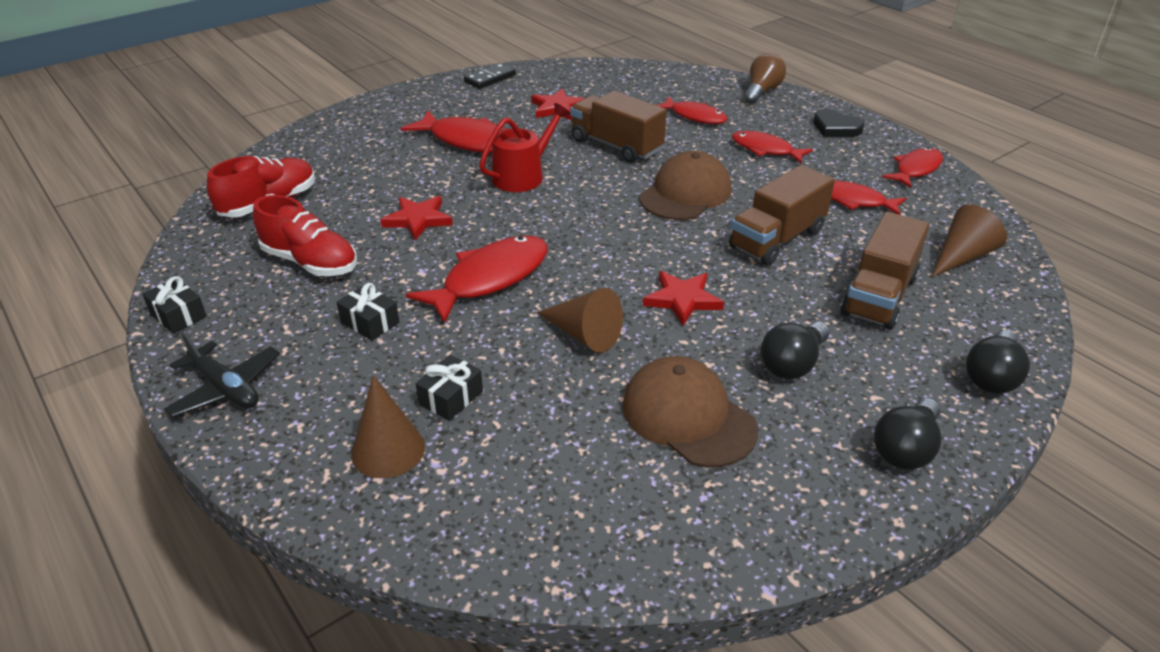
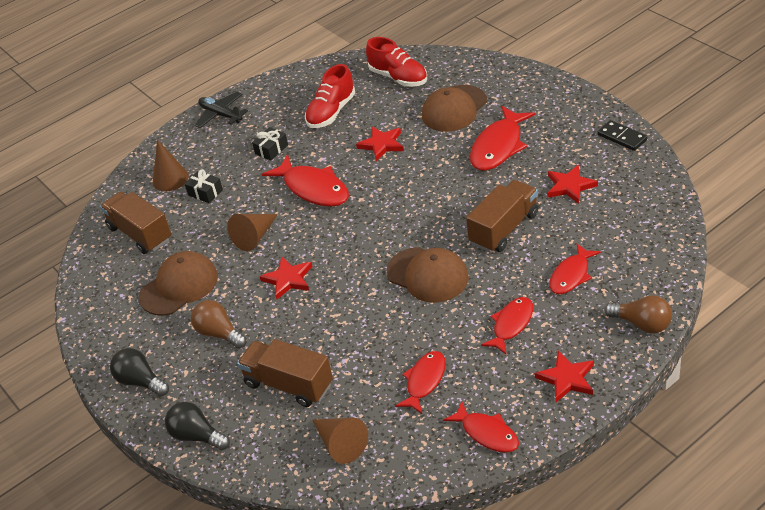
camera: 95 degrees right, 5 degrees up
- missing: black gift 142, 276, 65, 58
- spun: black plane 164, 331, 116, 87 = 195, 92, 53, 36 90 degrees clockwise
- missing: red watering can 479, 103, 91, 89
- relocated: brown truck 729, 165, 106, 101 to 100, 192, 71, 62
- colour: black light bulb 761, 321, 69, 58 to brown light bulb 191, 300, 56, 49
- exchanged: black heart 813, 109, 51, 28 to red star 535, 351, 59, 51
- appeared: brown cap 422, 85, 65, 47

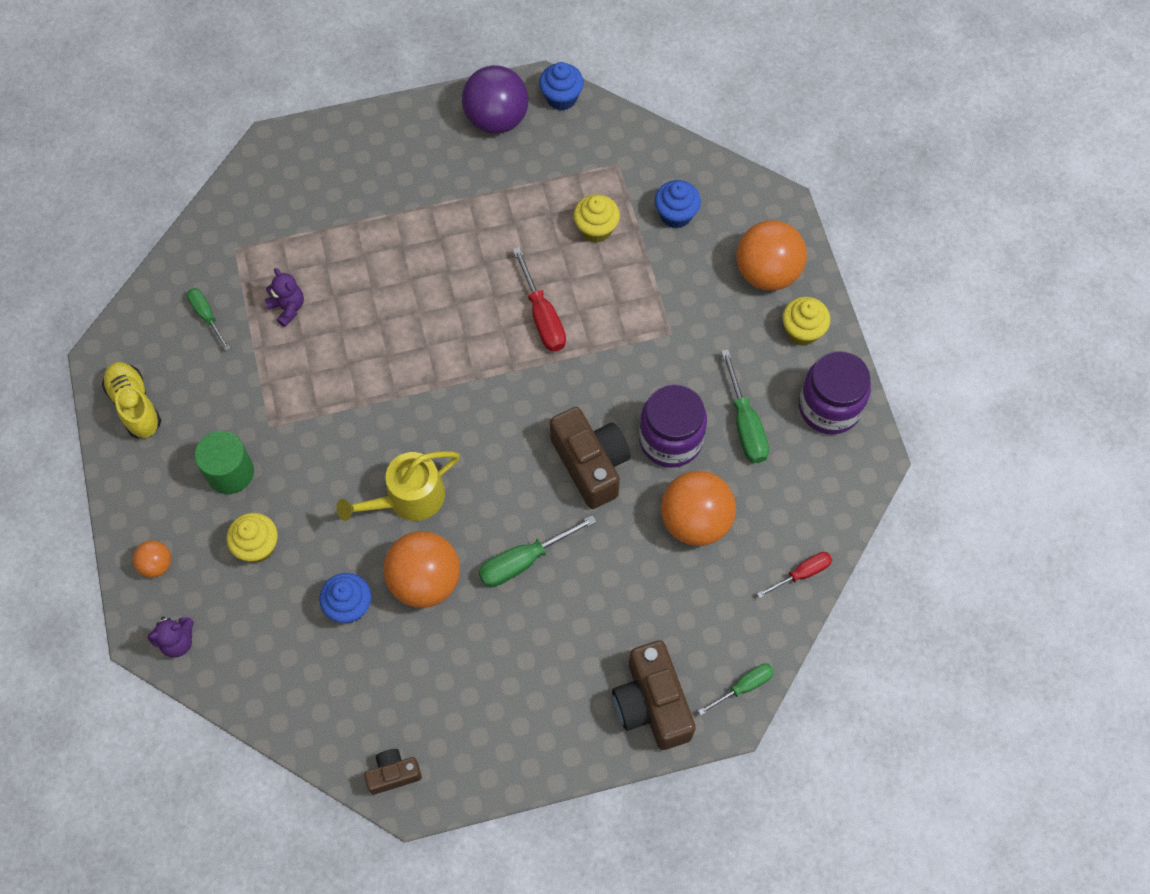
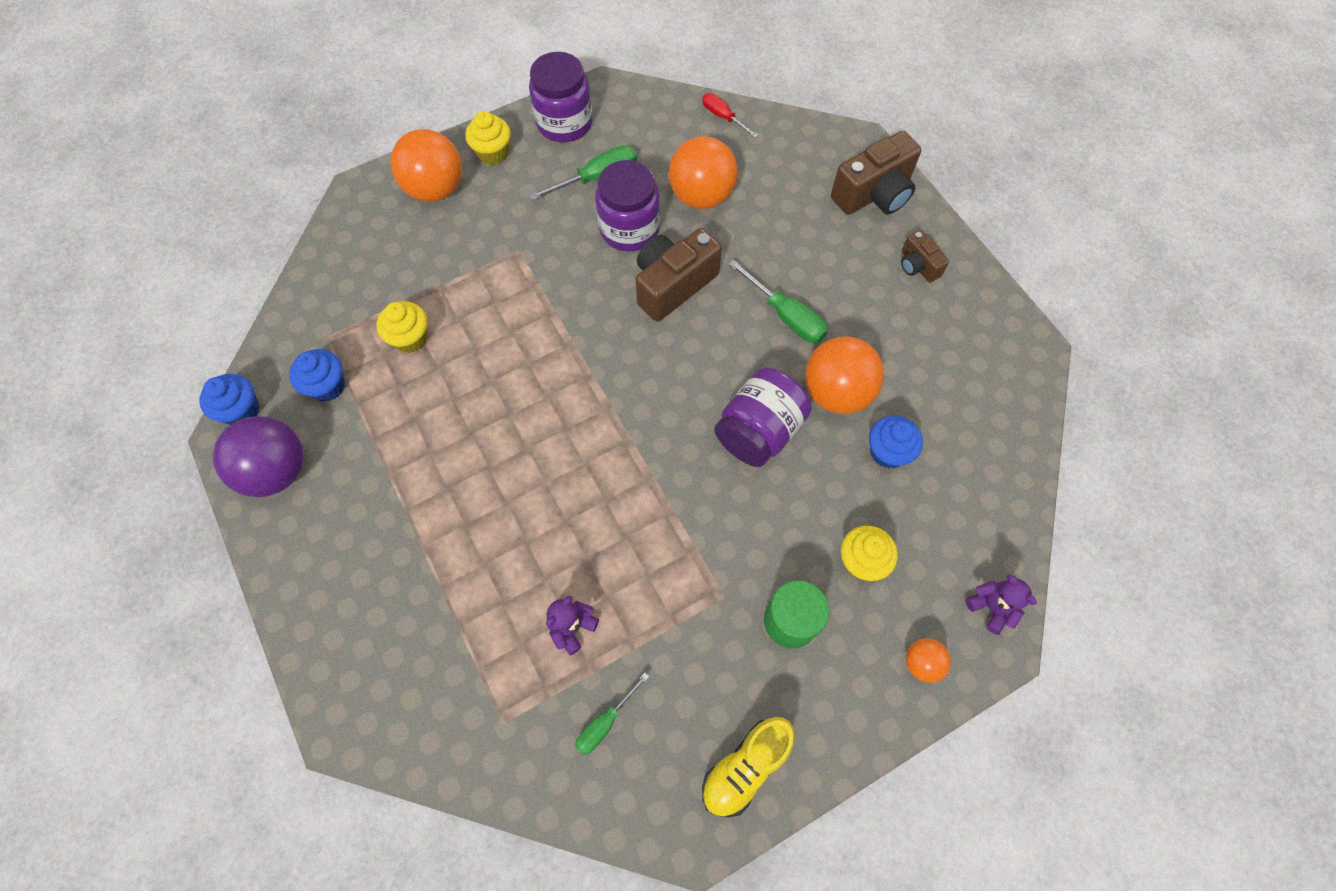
camera: 105 degrees left, 0 degrees up
- exchanged: yellow watering can 336, 451, 124, 70 to purple jar 714, 368, 98, 99
- relocated: brown camera 364, 749, 58, 46 to 901, 230, 48, 53
- missing: red screwdriver 513, 247, 53, 104
- relocated: blue cupcake 655, 180, 46, 48 to 289, 349, 56, 53
- missing: green screwdriver 698, 664, 76, 51

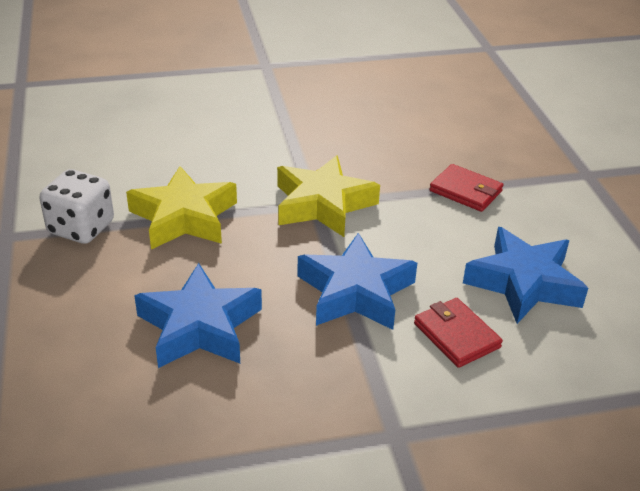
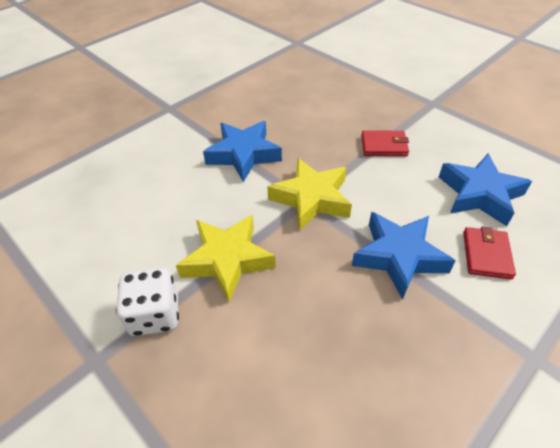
camera: 30 degrees left, 10 degrees up
- relocated: blue star 134, 263, 128, 105 to 203, 121, 79, 61
- spun: red wallet 414, 298, 89, 70 = 463, 227, 53, 53 75 degrees clockwise

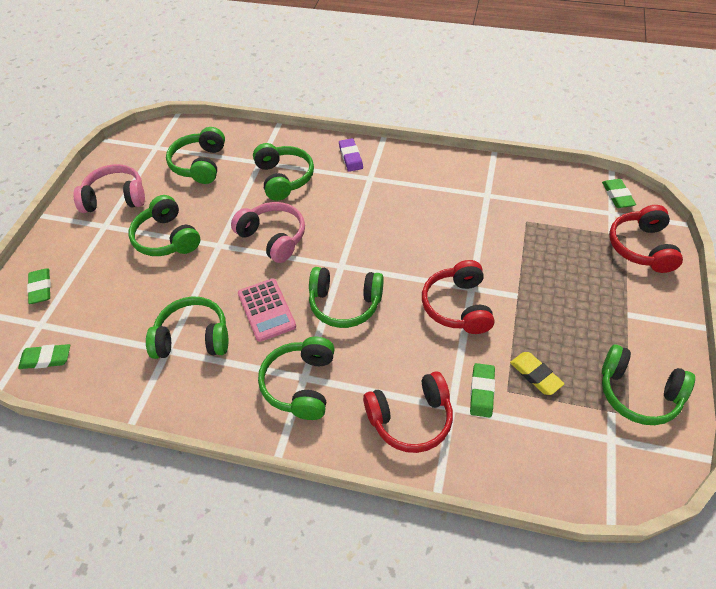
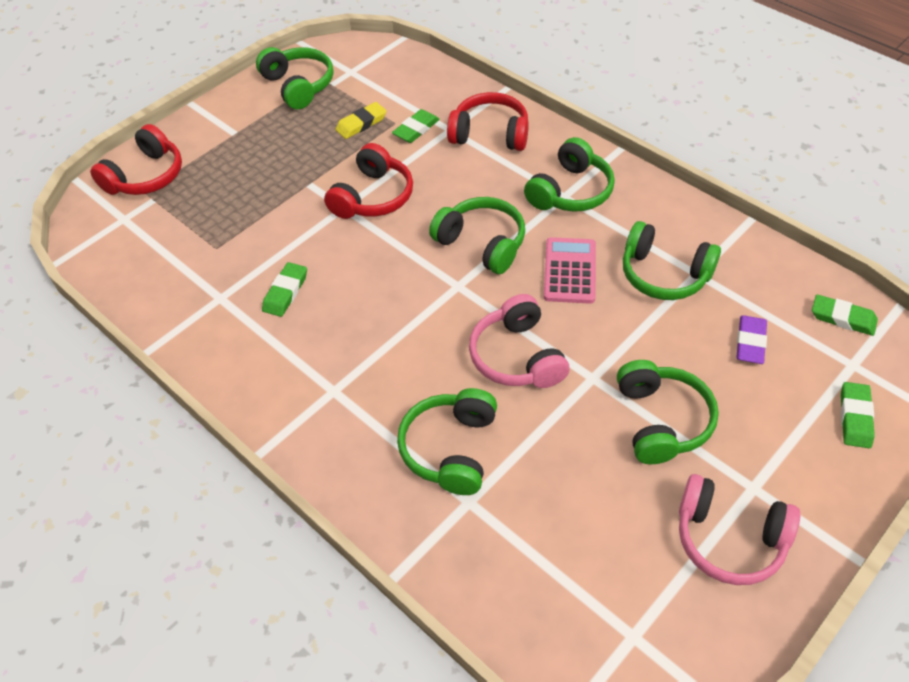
camera: 150 degrees left, 0 degrees up
- missing: green headphones 166, 127, 59, 57
- relocated: purple eraser 339, 138, 24, 34 to 736, 315, 31, 49
- spun: yellow eraser 510, 352, 55, 43 = 335, 102, 52, 37 60 degrees clockwise
- relocated: green eraser 602, 179, 34, 29 to 262, 262, 45, 55

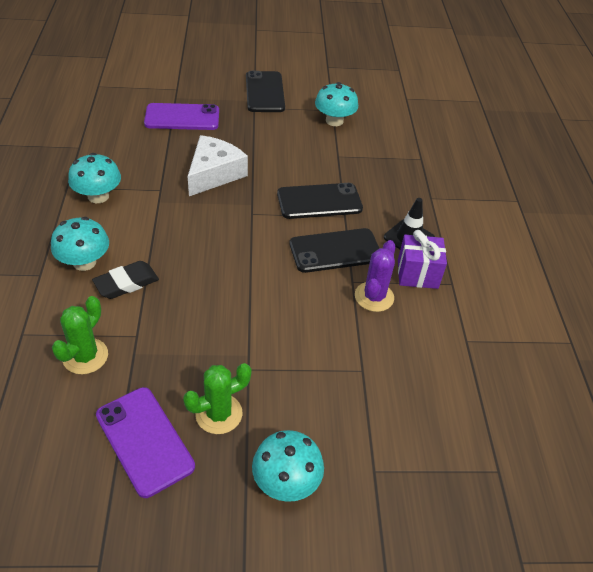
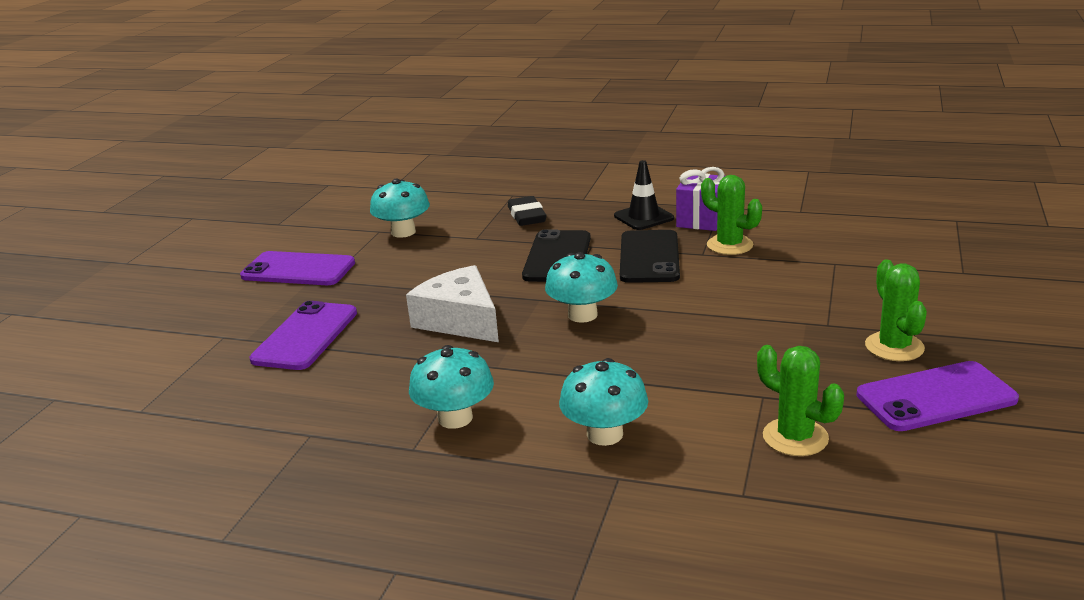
camera: 65 degrees left, 20 degrees down
- relocated: black eraser 92, 261, 67, 38 to 508, 196, 39, 30
- colour: black phone 246, 71, 39, 41 to purple phone 240, 251, 115, 34
- relocated: turquoise mushroom 252, 430, 72, 72 to 545, 252, 73, 71
- colour: purple cactus 355, 240, 41, 72 to green cactus 701, 175, 61, 80

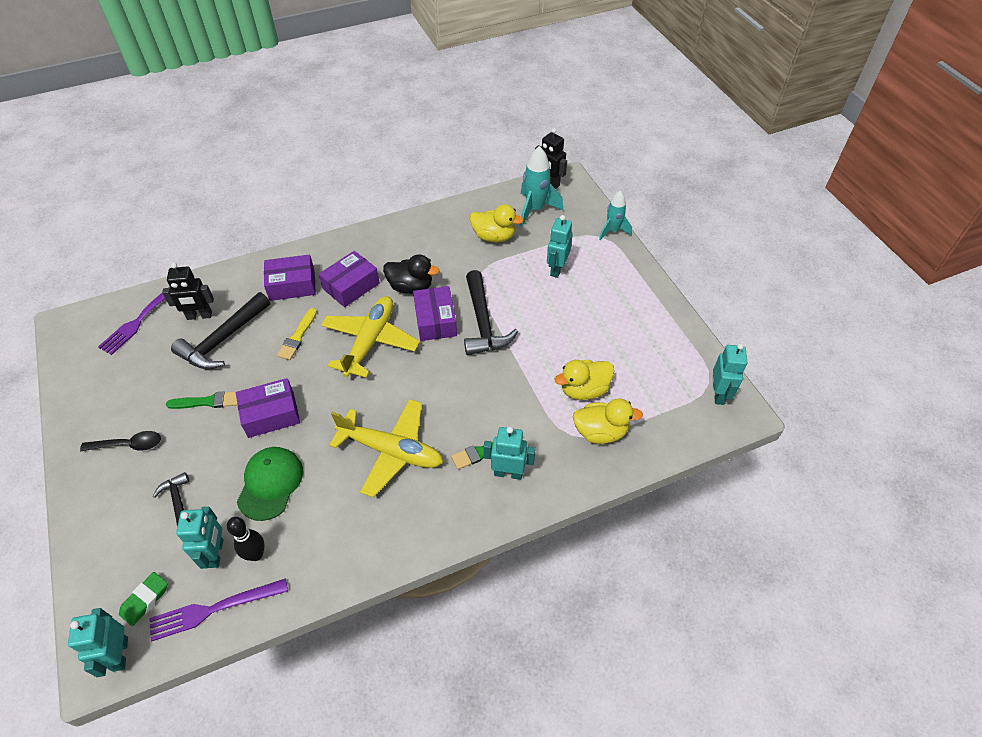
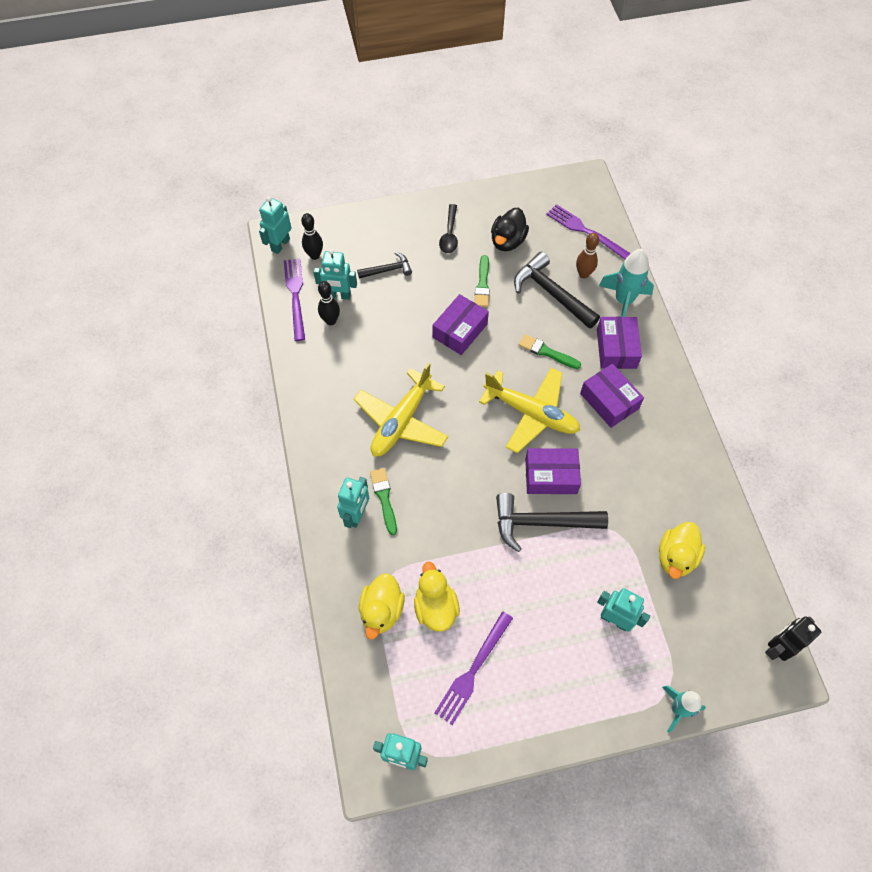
camera: 100 degrees right, 10 degrees up
- spun: turquoise robot 68, 608, 60, 69 = 259, 196, 32, 58 60 degrees counterclockwise
- exchanged: green eraser 119, 572, 49, 54 to black bowling pin 301, 213, 22, 47
- exchanged: black robot 162, 263, 52, 57 to brown bowling pin 576, 233, 23, 46
- spun: purple box 236, 378, 64, 60 = 432, 294, 57, 61 45 degrees clockwise
- missing: green cap 237, 447, 66, 74
- colour: yellow brush 277, 308, 40, 52 to green brush 519, 334, 62, 35
- relocated: black duck 383, 254, 56, 40 to 491, 208, 38, 43
- relocated: turquoise rocket 520, 146, 43, 81 to 599, 249, 55, 68
- appeared: purple fork 434, 611, 79, 114

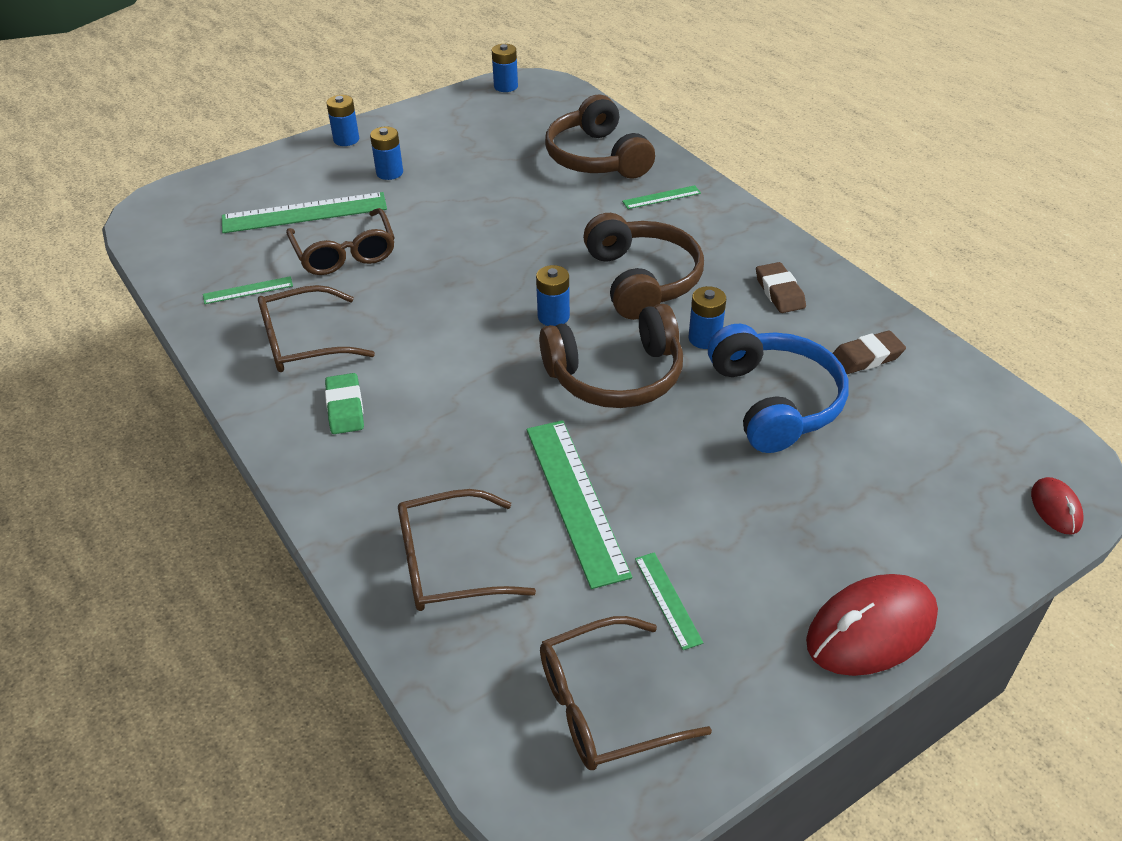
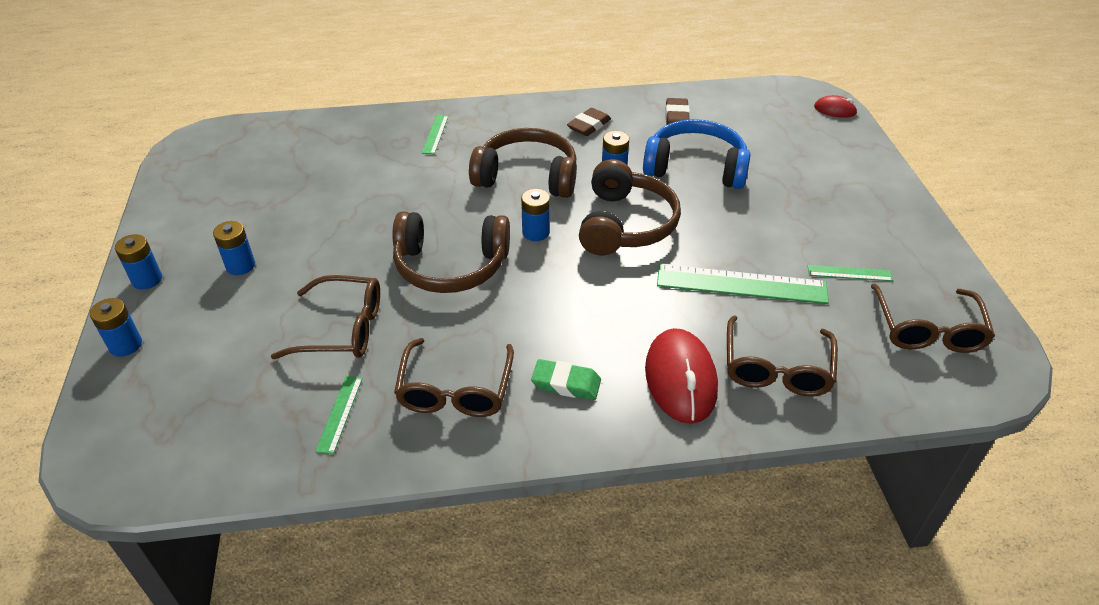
camera: 65 degrees left, 0 degrees up
- missing: green ruler 222, 192, 165, 41
- relocated: blue battery 492, 44, 26, 48 to 90, 298, 52, 59
- relocated: brown headphones 545, 94, 110, 85 to 392, 212, 118, 81
- spun: brown eraser 756, 262, 50, 51 = 567, 108, 44, 28 60 degrees counterclockwise
- relocated: red mouse 806, 574, 132, 102 to 645, 328, 73, 96

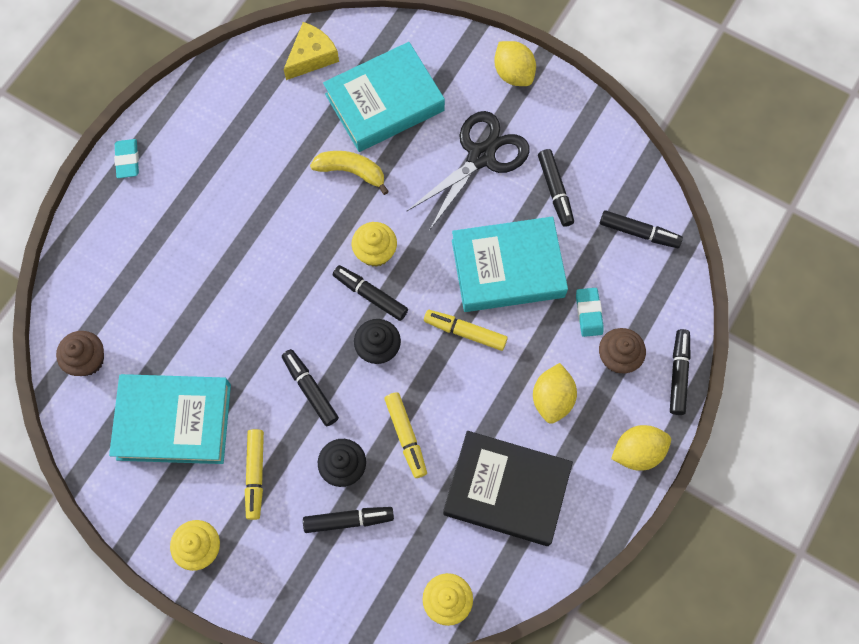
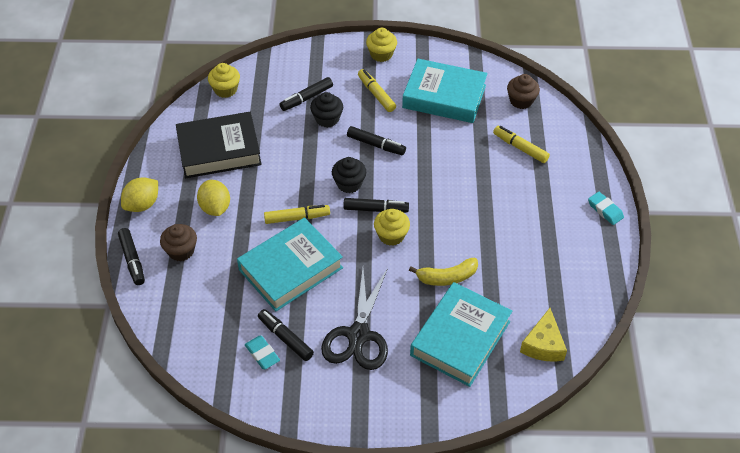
camera: 150 degrees right, 20 degrees down
- spun: turquoise book 109, 374, 122, 90 = 402, 59, 85, 64 45 degrees clockwise
- relocated: yellow marker 384, 392, 43, 86 to 493, 126, 57, 37
- missing: yellow lemon 494, 41, 42, 45
- relocated: turquoise eraser 576, 288, 28, 49 to 245, 336, 35, 33
- missing: black marker 600, 210, 83, 38

